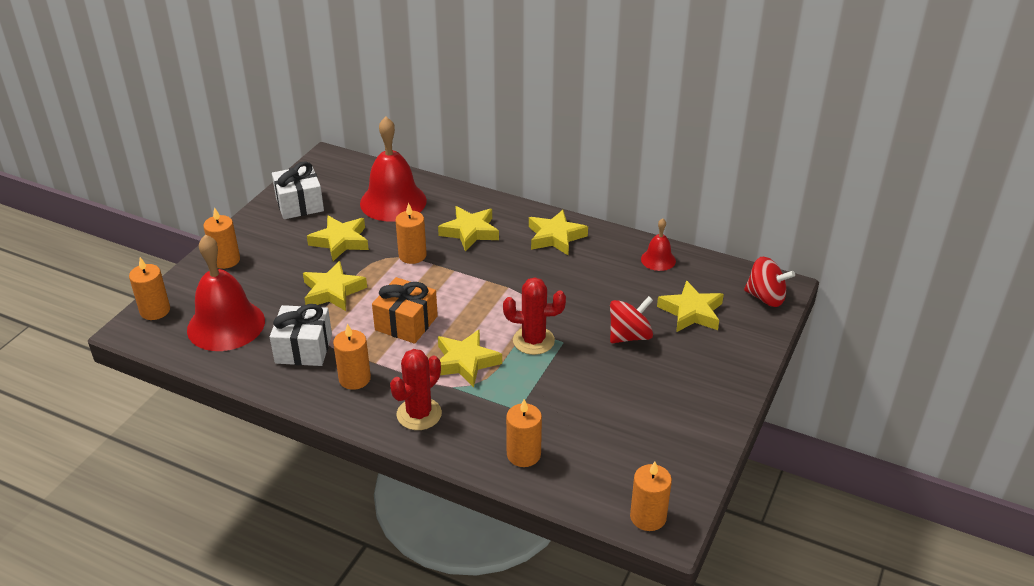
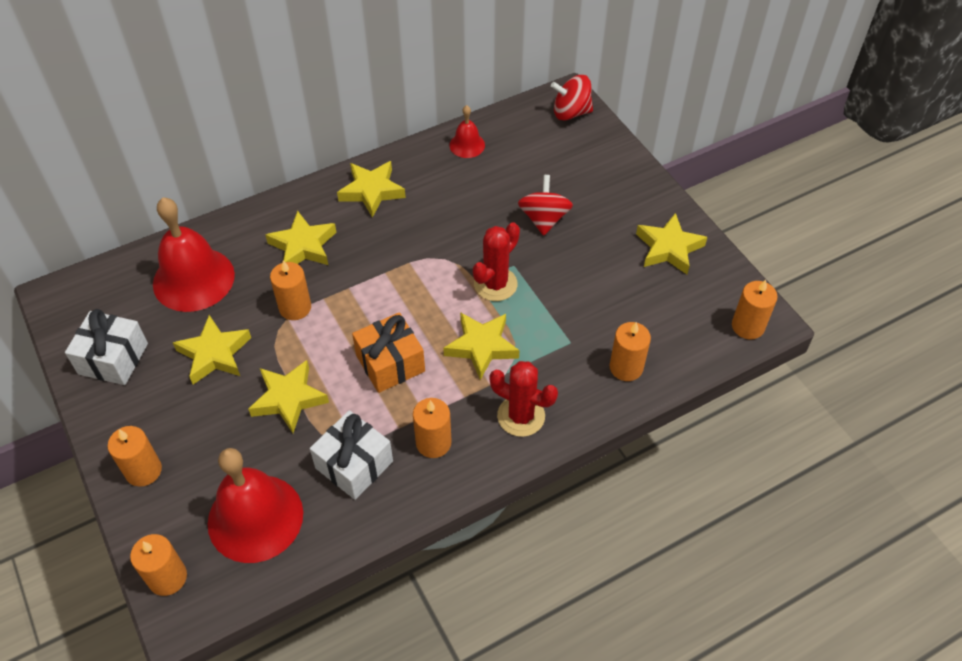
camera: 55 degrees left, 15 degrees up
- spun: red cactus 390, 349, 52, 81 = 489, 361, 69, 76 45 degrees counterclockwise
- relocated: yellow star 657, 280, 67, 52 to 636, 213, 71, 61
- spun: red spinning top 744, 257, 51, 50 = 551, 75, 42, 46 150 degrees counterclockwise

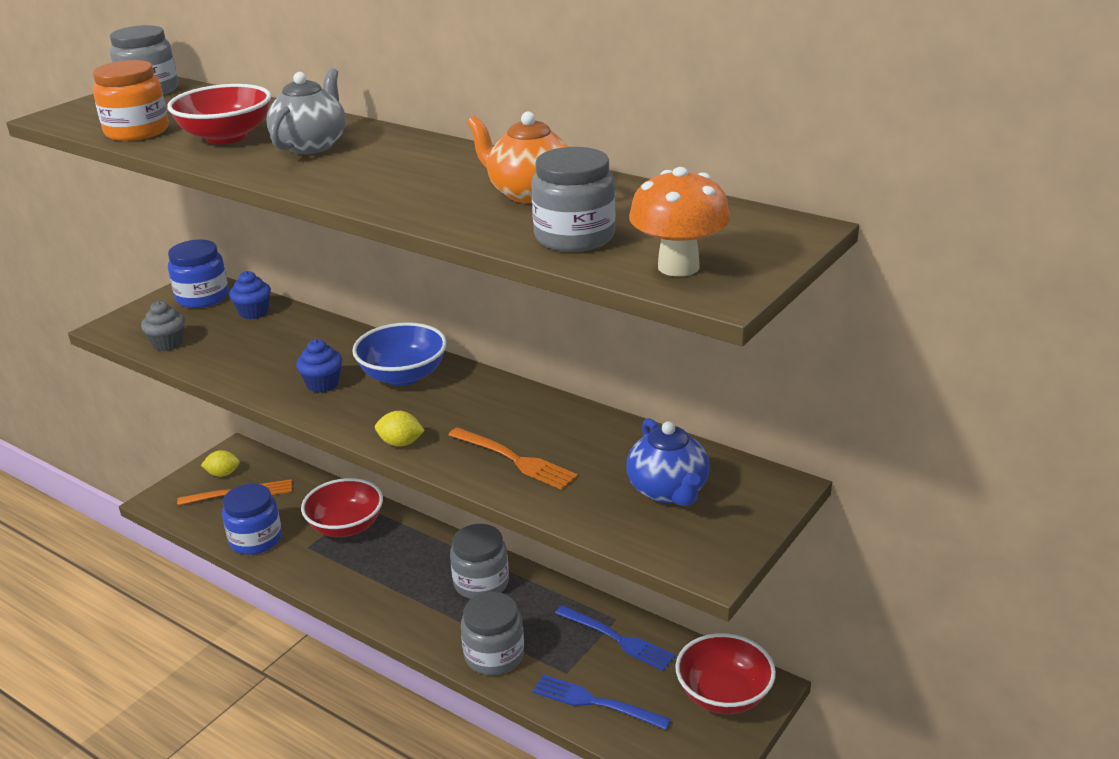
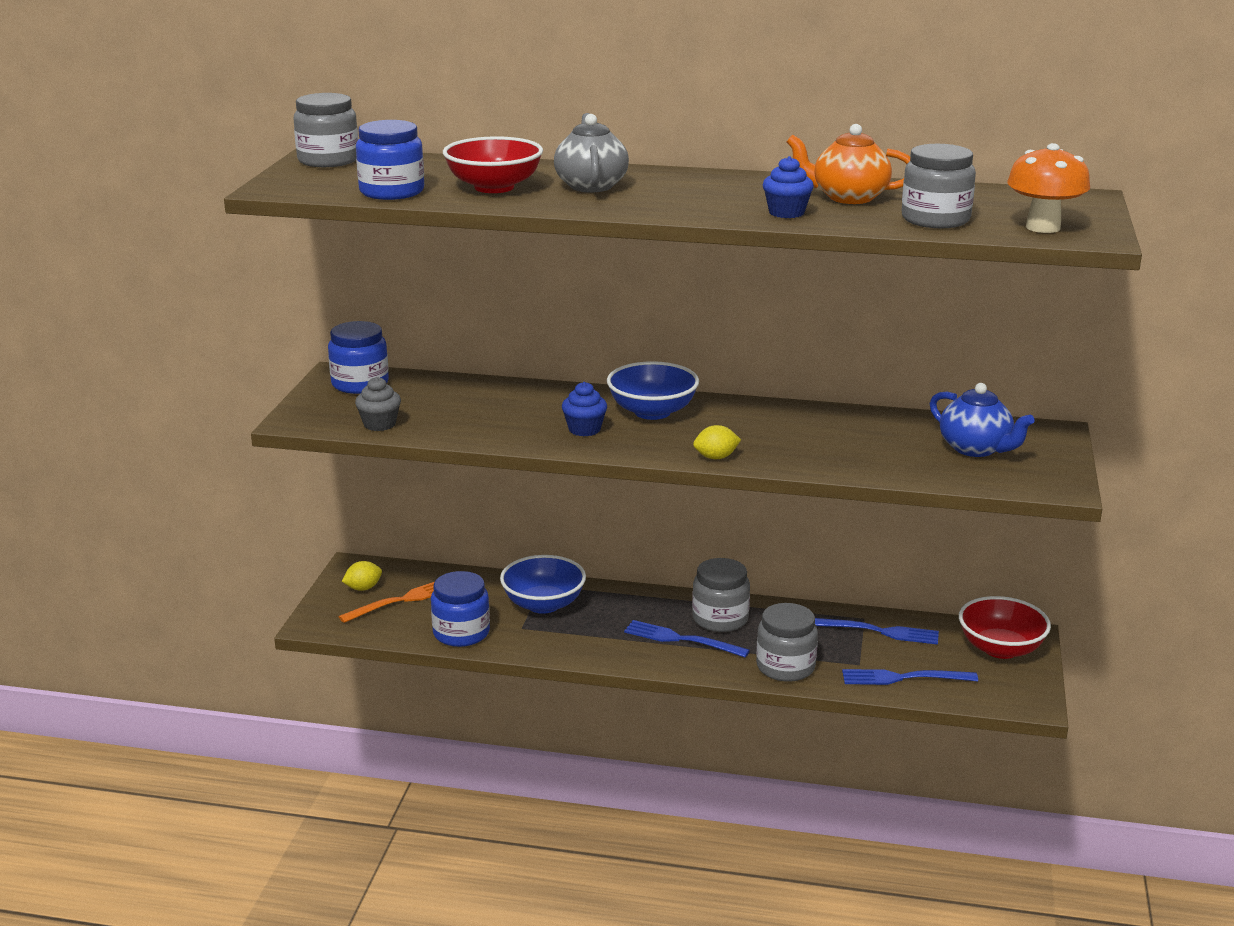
camera: 25 degrees left, 5 degrees down
- colour: orange jar 93, 60, 76, 81 to blue jar 356, 120, 68, 80
- relocated: blue cupcake 229, 271, 42, 48 to 763, 156, 51, 62
- colour: red bowl 301, 478, 82, 59 to blue bowl 500, 555, 86, 59
- missing: orange fork 449, 427, 129, 63
- appeared: blue fork 624, 620, 126, 38

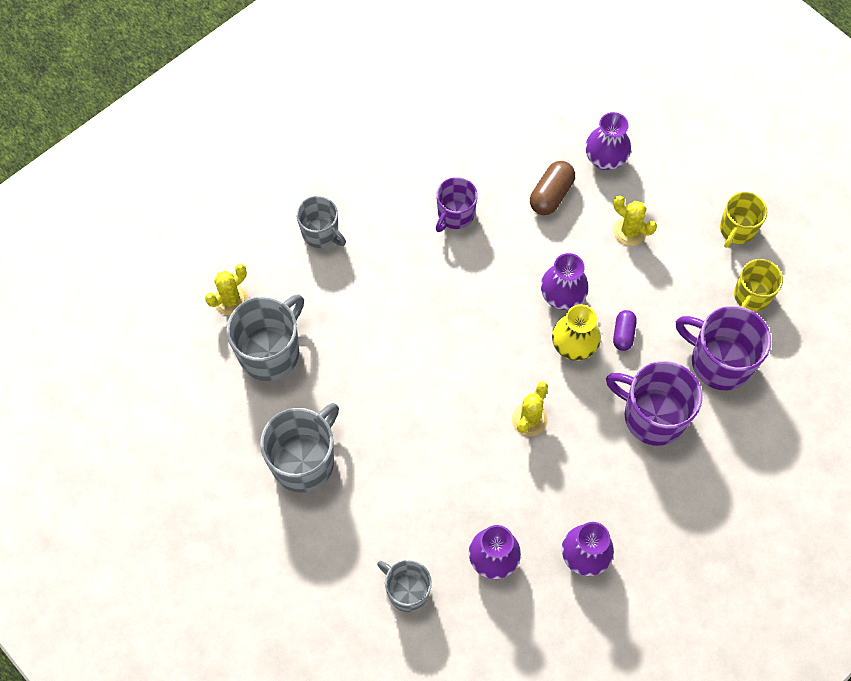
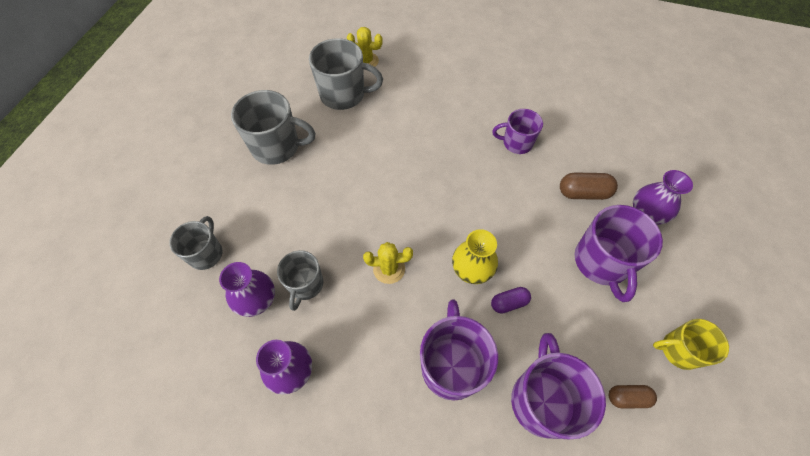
camera: 60 degrees right, 5 degrees down
- relocated: grey mug 296, 196, 50, 52 to 277, 250, 46, 61
- missing: purple vase 541, 253, 48, 57
- exchanged: yellow cactus 613, 196, 44, 50 to purple mug 575, 205, 88, 97
- exchanged: yellow mug 734, 259, 49, 52 to brown capsule 609, 385, 48, 24

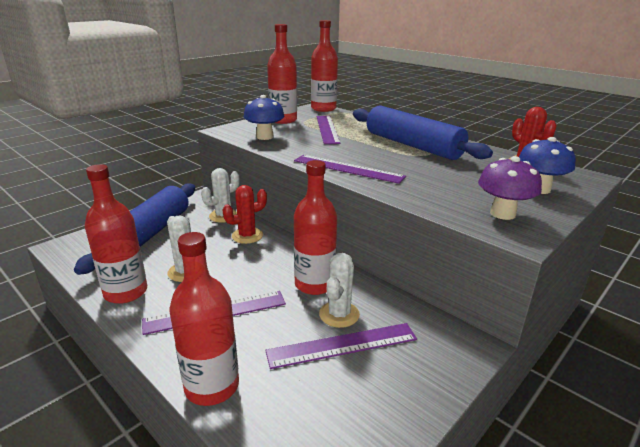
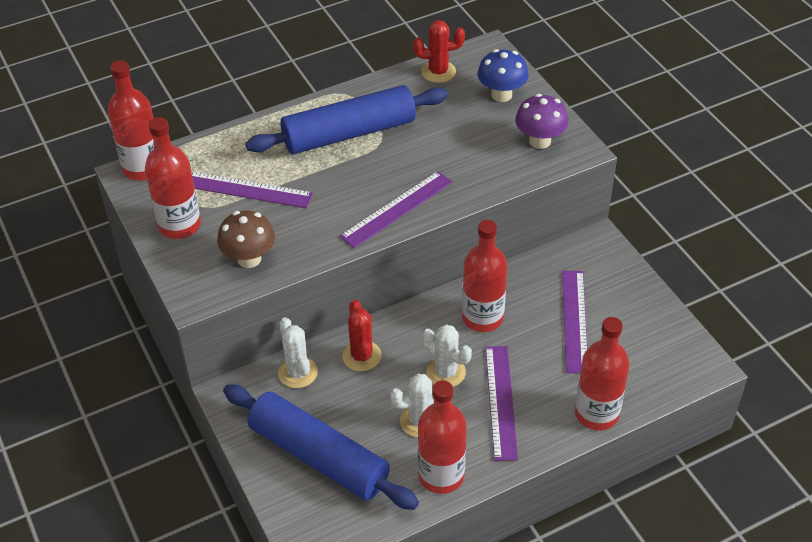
camera: 70 degrees left, 20 degrees up
- colour: blue mushroom 244, 95, 40, 45 to brown mushroom 217, 211, 58, 57
- relocated: white cactus 319, 253, 41, 75 to 422, 325, 50, 62

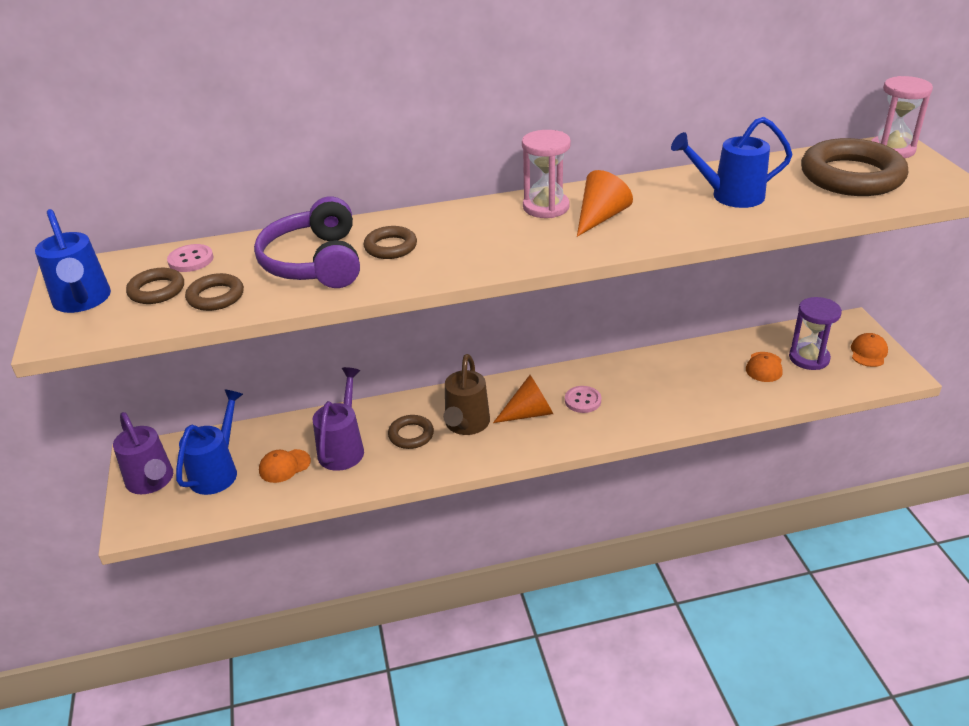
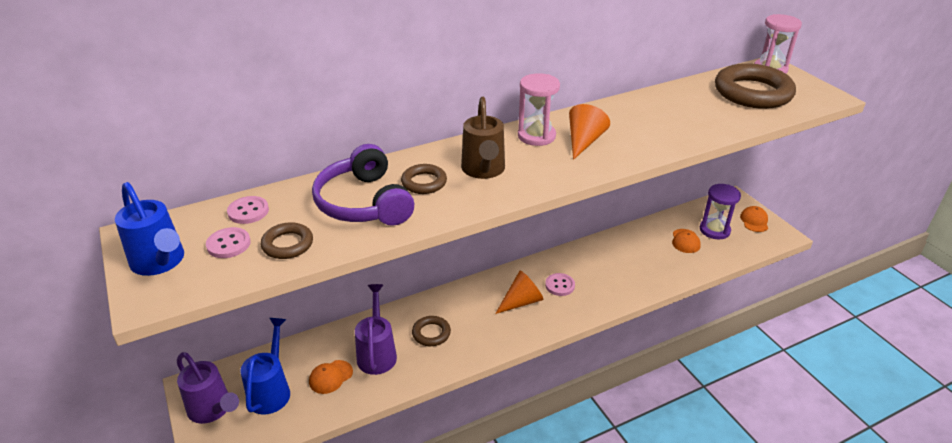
camera: 15 degrees left, 0 degrees up
- exchanged: brown ring 126, 268, 58, 36 to pink button 206, 227, 45, 31
- relocated: brown watering can 443, 354, 47, 81 to 461, 97, 44, 82
- missing: blue watering can 671, 117, 122, 91

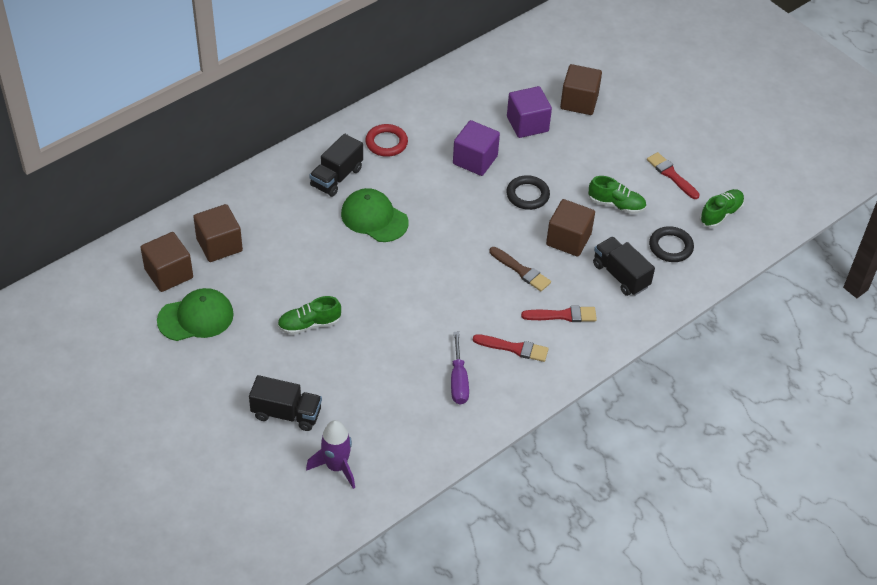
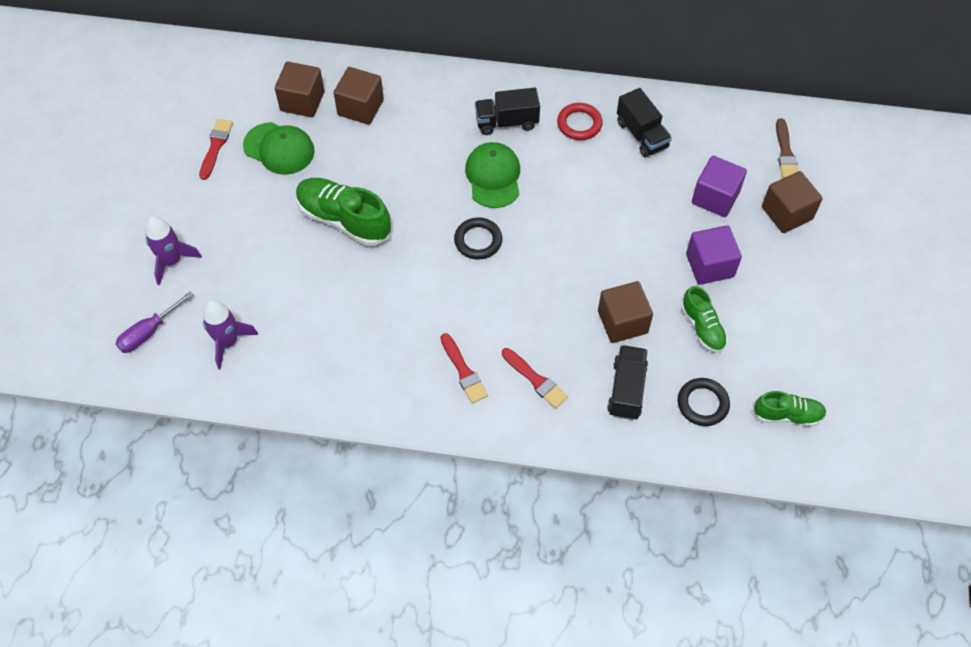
camera: 50 degrees right, 10 degrees up
- relocated: black truck 249, 375, 73, 56 to 617, 88, 55, 70
- size: green shoe 277, 296, 64, 39 = 296, 178, 95, 68 x1.69
- relocated: purple screwdriver 451, 332, 18, 73 to 115, 291, 79, 62
- relocated: purple cube 453, 120, 47, 56 to 686, 225, 56, 60
- relocated: brown brush 489, 247, 62, 44 to 776, 118, 22, 60
- relocated: black ring 506, 175, 44, 35 to 454, 218, 48, 42
- relocated: red brush 647, 152, 53, 47 to 199, 119, 34, 61
- appeared: purple rocket 145, 216, 57, 69

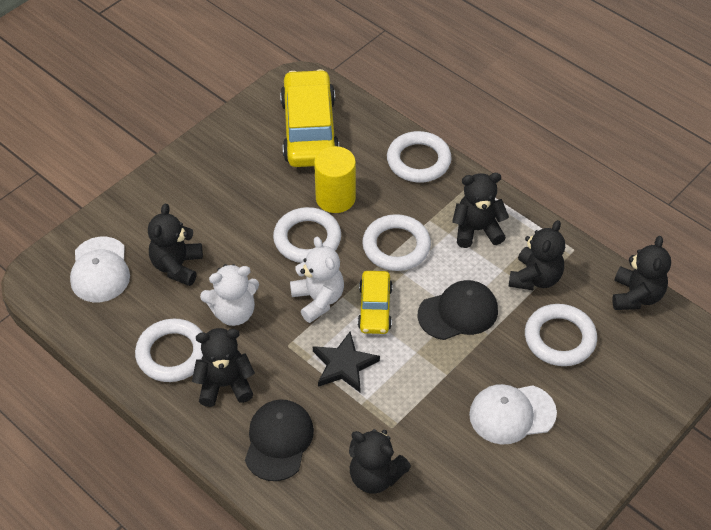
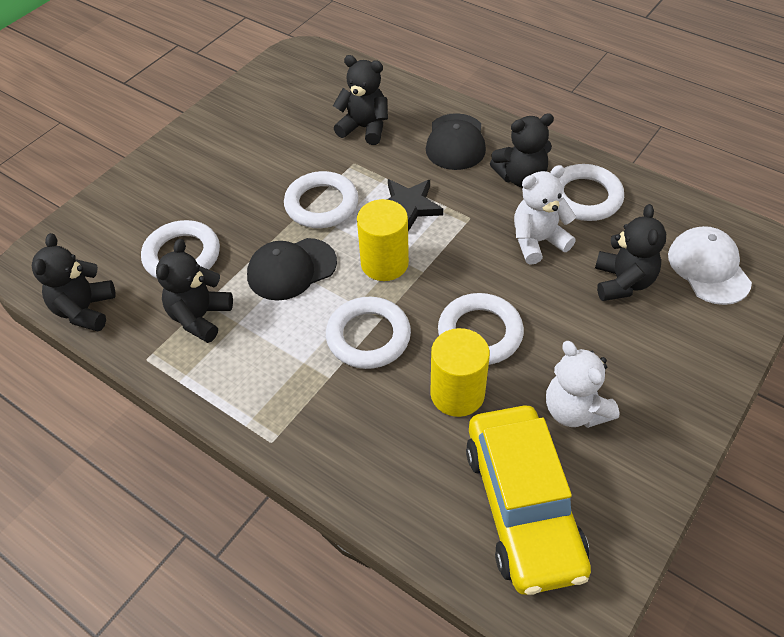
camera: 175 degrees right, 0 degrees up
- relocated: white teddy bear 290, 237, 54, 86 to 546, 341, 74, 87
- exchanged: yellow car 358, 271, 35, 63 to yellow cylinder 357, 199, 52, 82
- relocated: white ring 387, 131, 65, 51 to 284, 171, 74, 57
- missing: black teddy bear 452, 173, 57, 75
- missing: white cap 469, 384, 88, 61

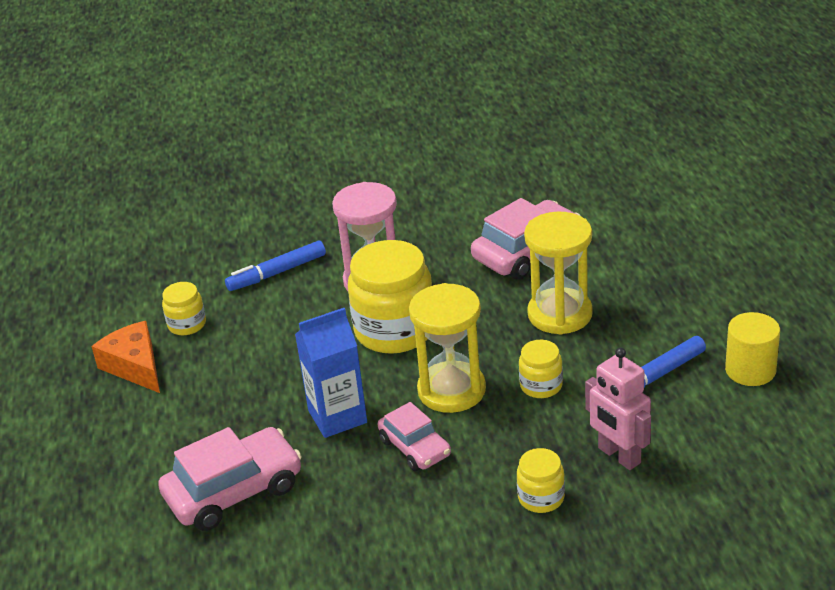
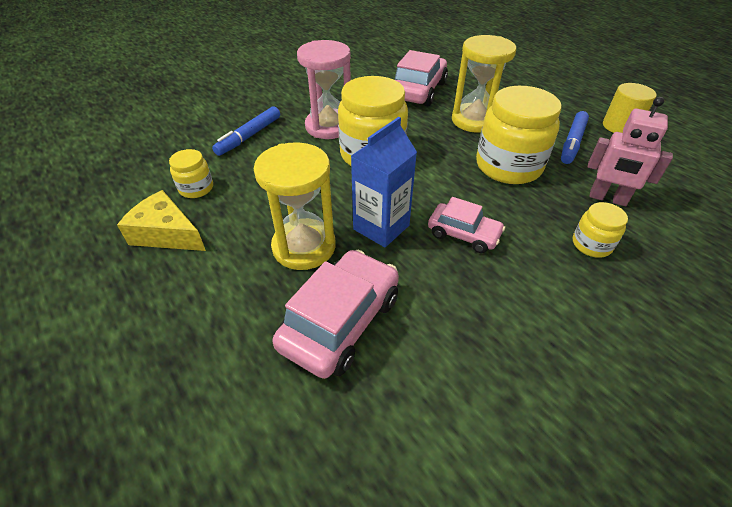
camera: 30 degrees left, 10 degrees up
- colour: orange cheese 91, 321, 69, 72 to yellow cheese 117, 190, 89, 61
- relocated: yellow hourglass 409, 283, 77, 130 to 254, 142, 82, 128
- size: yellow jar 519, 340, 44, 58 = 476, 86, 85, 98 x2.04

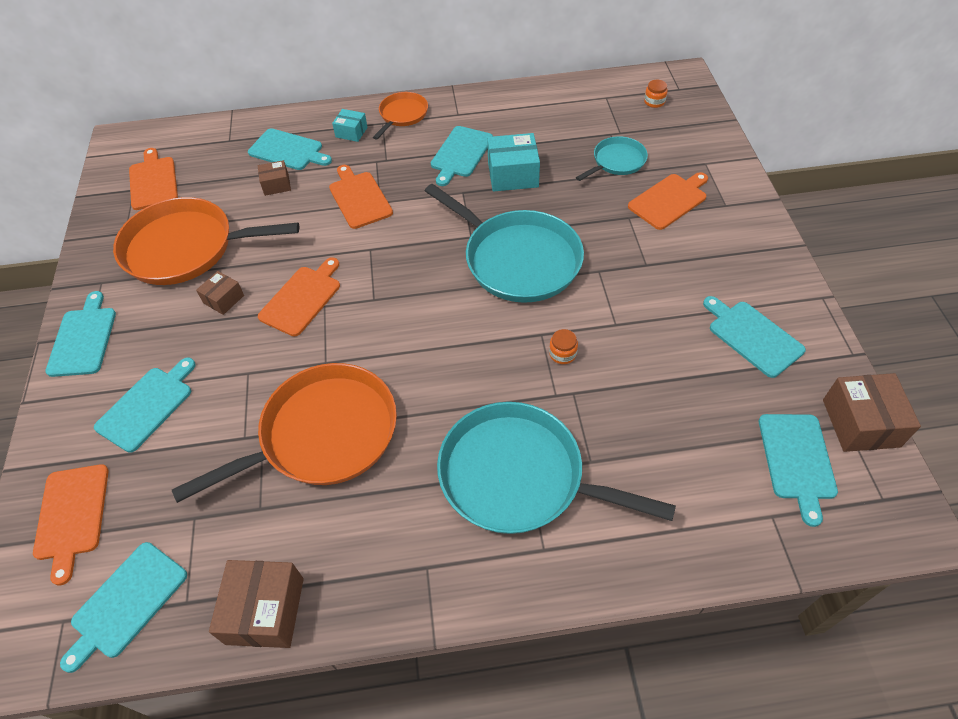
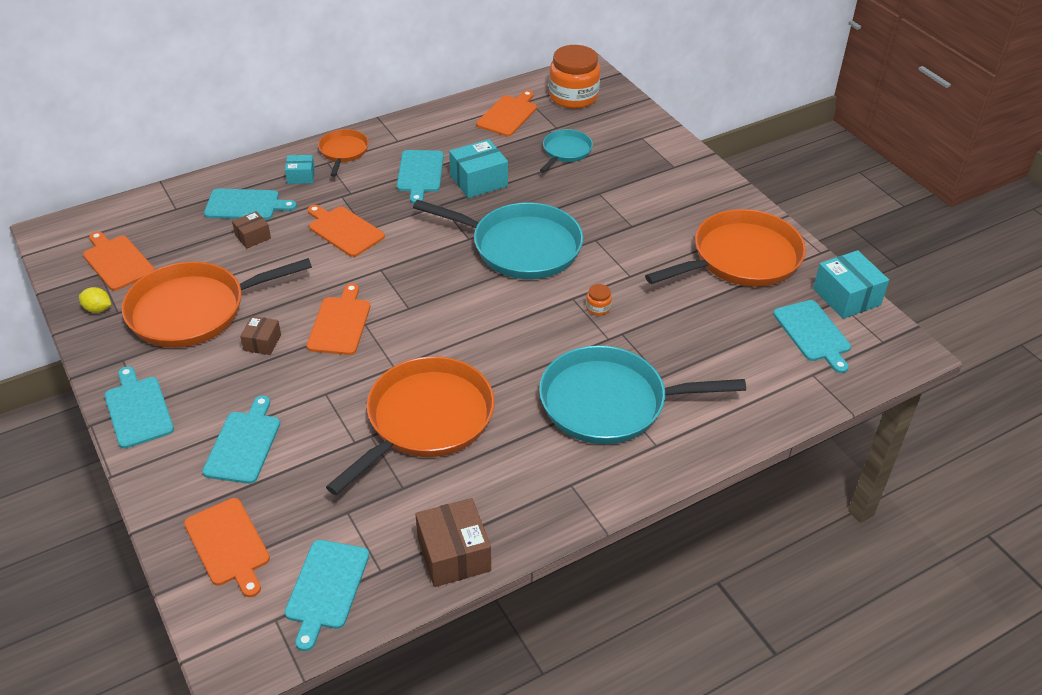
camera: 25 degrees left, 10 degrees down
- relocated: orange cutting board 628, 172, 80, 58 to 476, 90, 61, 46
- size: orange jar 644, 80, 24, 28 = 549, 45, 51, 64 x2.49
- exchanged: turquoise cutting board 703, 296, 103, 82 to orange pan 645, 209, 161, 78
- colour: brown box 823, 373, 98, 79 to turquoise box 813, 250, 76, 69
- appeared: yellow lemon 79, 287, 32, 26

